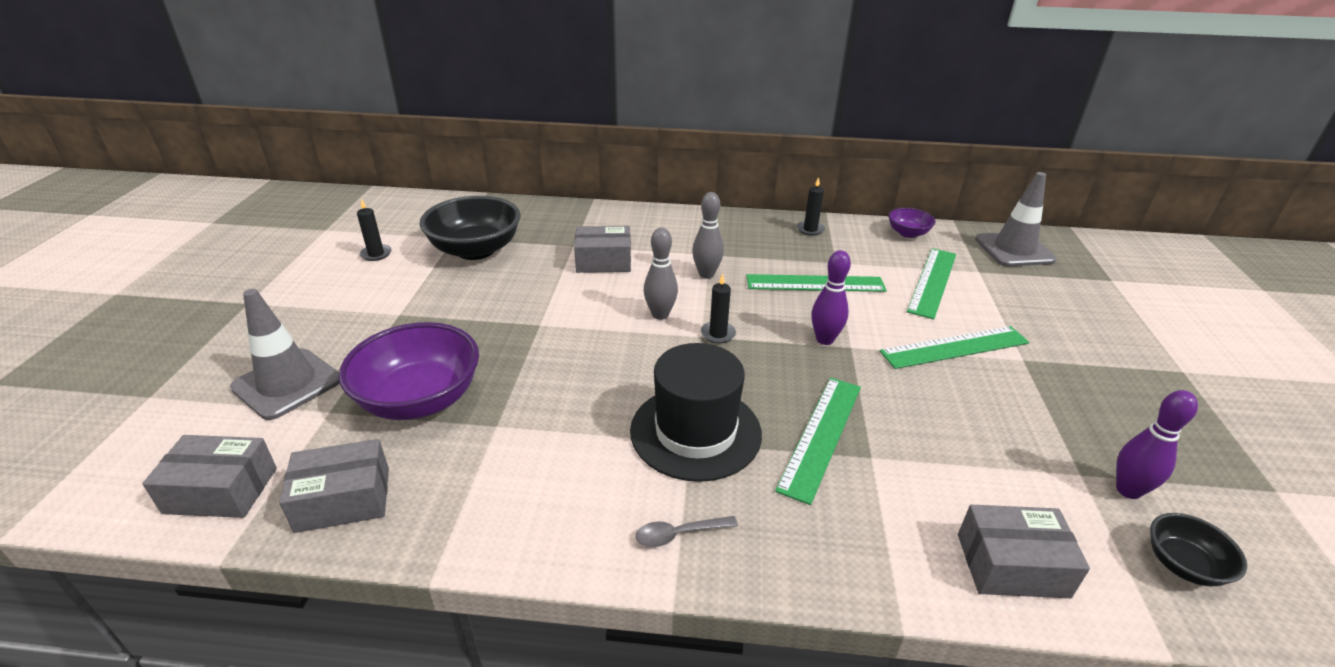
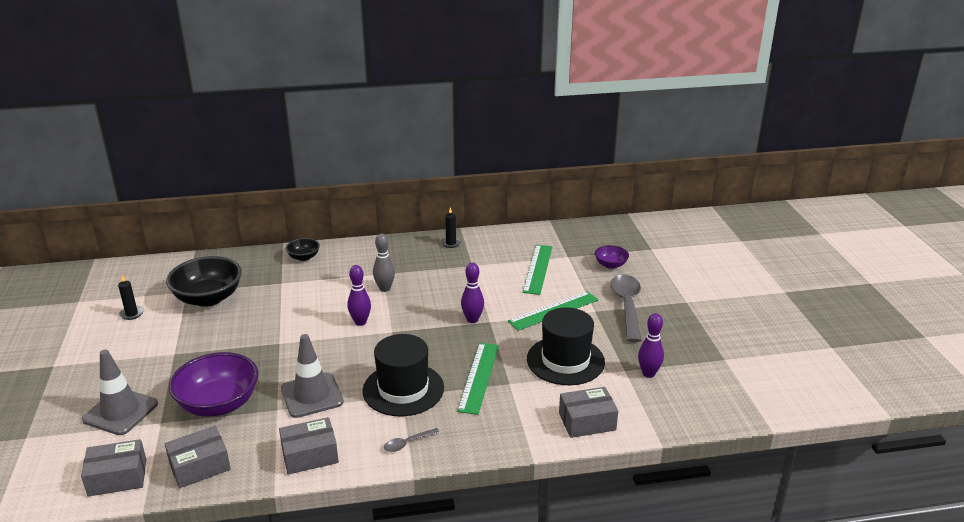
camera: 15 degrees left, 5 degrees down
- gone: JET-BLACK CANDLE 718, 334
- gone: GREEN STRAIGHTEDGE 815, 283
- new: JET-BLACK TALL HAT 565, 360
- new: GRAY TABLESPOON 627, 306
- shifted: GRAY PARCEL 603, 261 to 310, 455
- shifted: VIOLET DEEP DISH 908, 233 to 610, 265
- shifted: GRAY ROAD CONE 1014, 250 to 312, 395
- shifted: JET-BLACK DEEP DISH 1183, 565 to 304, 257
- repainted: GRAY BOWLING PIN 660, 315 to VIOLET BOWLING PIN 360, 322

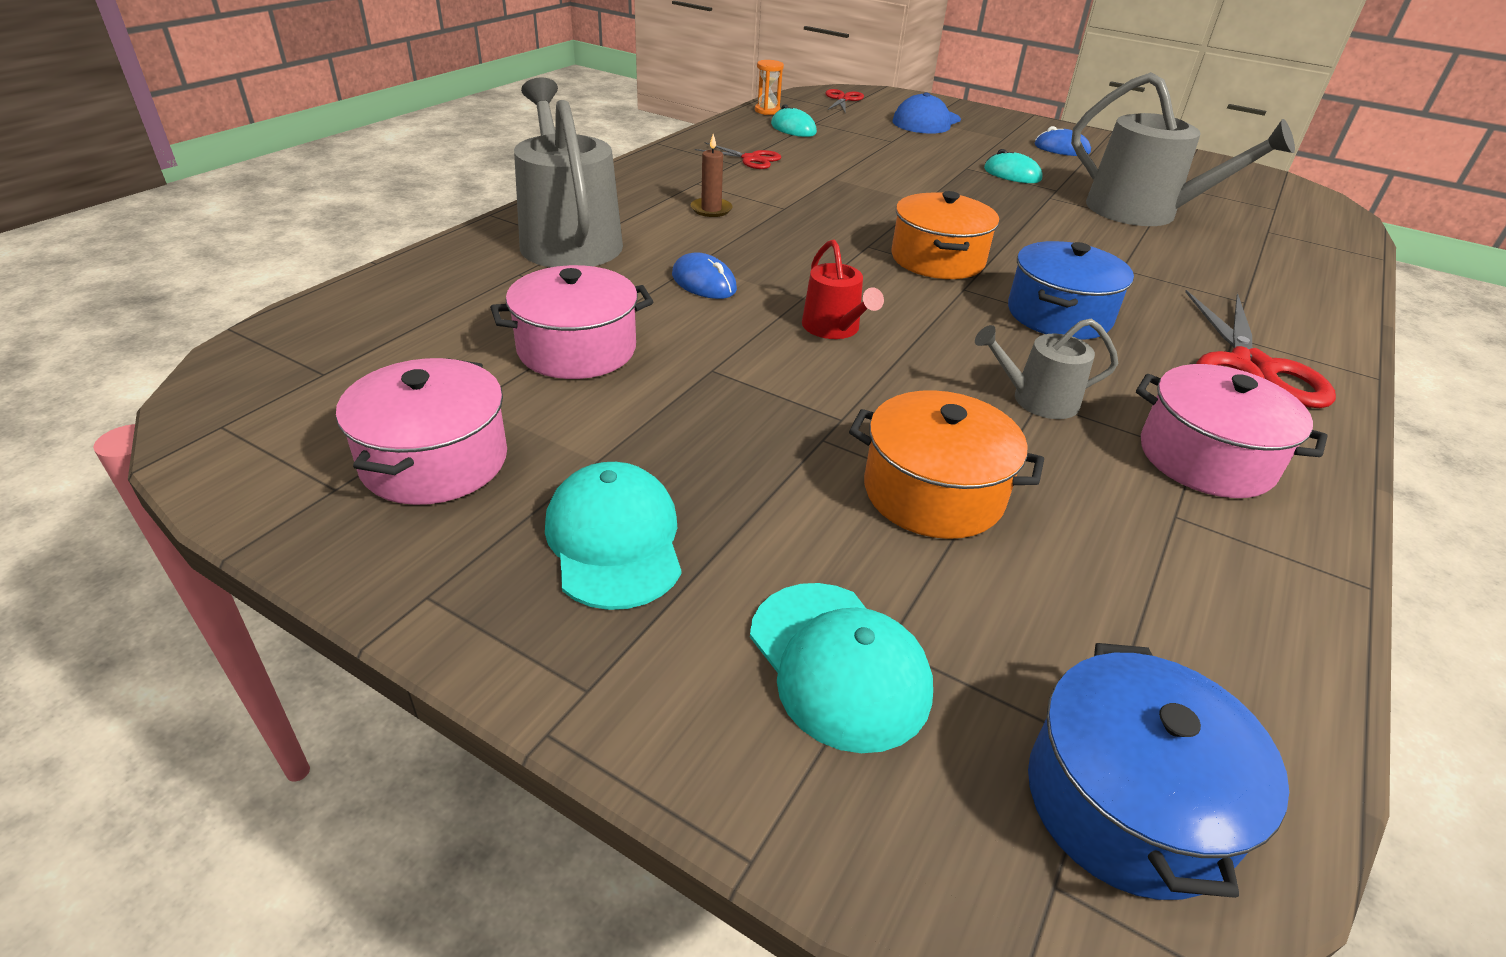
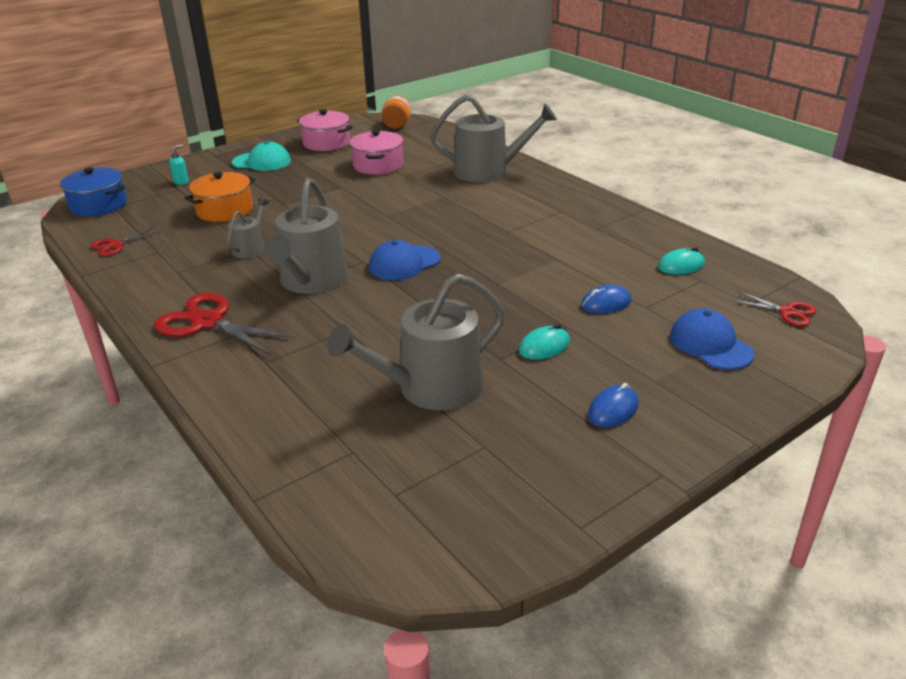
camera: 115 degrees right, 5 degrees down
- gone: RUSSET CANDLE 711, 209
- gone: ORANGE SANDGLASS 767, 111
- gone: RED WATERING CAN 834, 328
- gone: PINK POT 1206, 458
- new: ORANGE JAR 397, 125
- shifted: BLUE PC MOUSE 704, 282 to 606, 303
- shifted: RED PAIR OF SCISSORS 751, 159 to 115, 245
- swapped: TURQUOISE CAP 838, 664 to TURQUOISE SOAP PUMP 181, 182
- swapped: ORANGE POT 937, 259 to BLUE CAP 404, 263
- swapped: BLUE POT 1059, 315 to GRAY WATERING CAN 311, 281

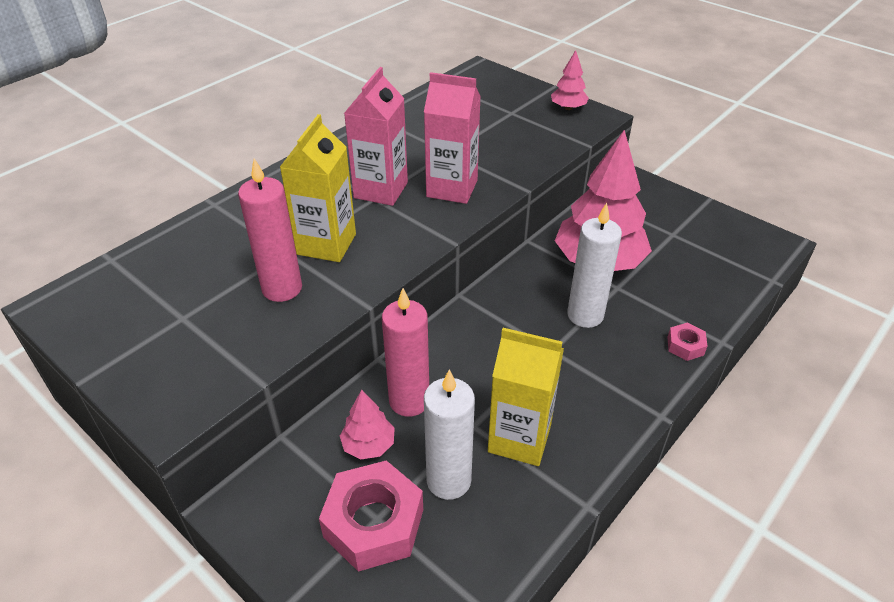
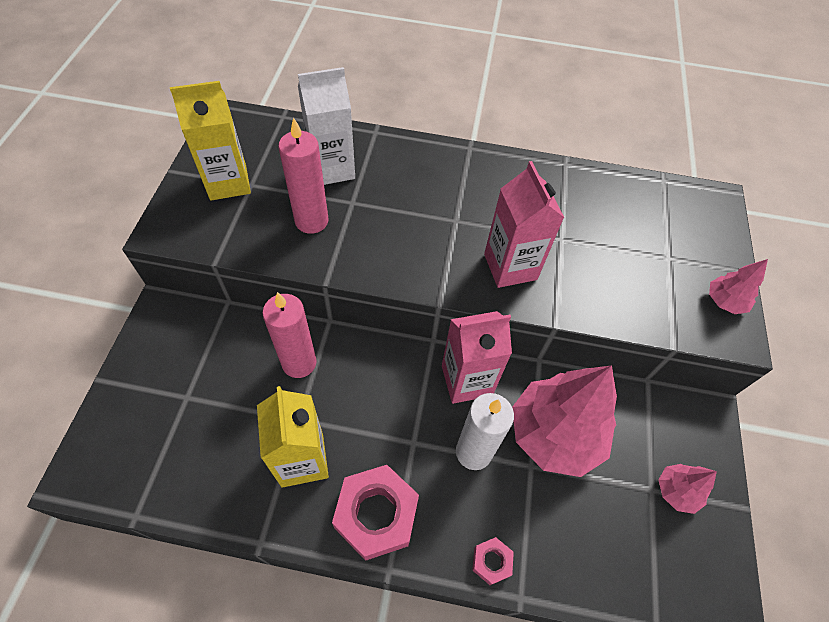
camera: 55 degrees right, 15 degrees up
- gone: SNOW-WHITE CANDLE 448, 480
- new: SNOW-WHITE MILK CARTON 332, 169
- shifted: YELLOW MILK CARTON 326, 244 to 228, 183
- shifted: PINK HEXAGON NUT 374, 523 to 376, 514
- shifted: PINK TREE 368, 445 to 676, 491
- shifted: PINK MILK CARTON 381, 190 to 466, 380

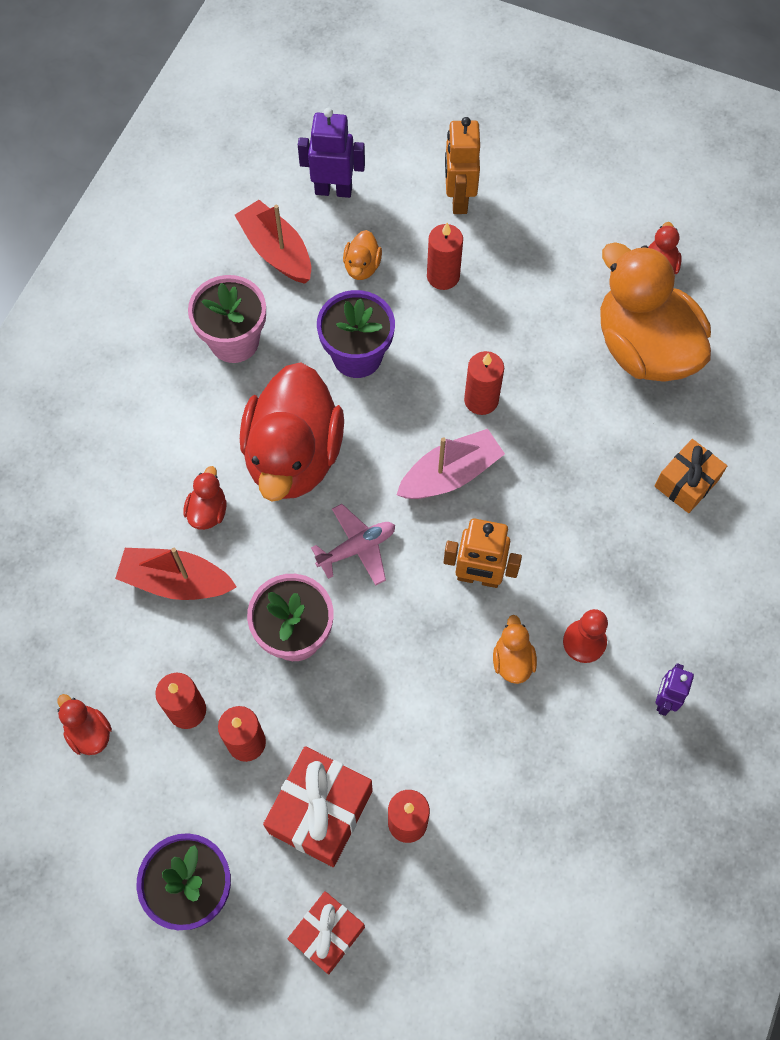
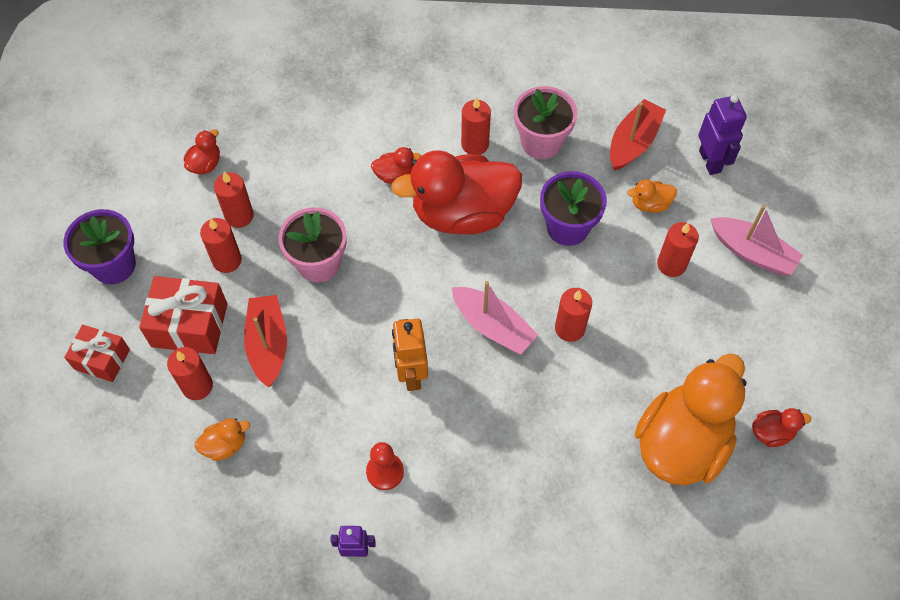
camera: 70 degrees right, 5 degrees down
- gone: PINK PLANE 357, 548
- gone: ORANGE GIFT 686, 483
- new: RED CANDLE 475, 144
- shifted: RED TOY BOAT 176, 581 to 268, 345
- shifted: ORANGE RUBBER DUCK 512, 660 to 225, 445
- swapped: ORANGE ROBOT FIGURE 458, 199 to PINK TOY BOAT 752, 252

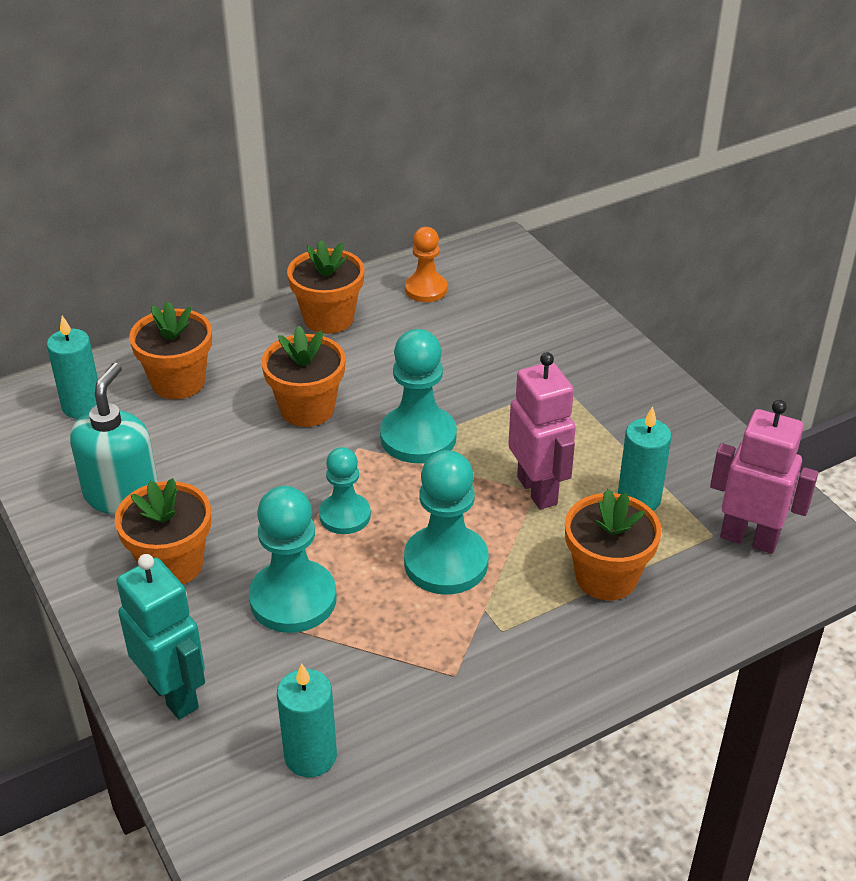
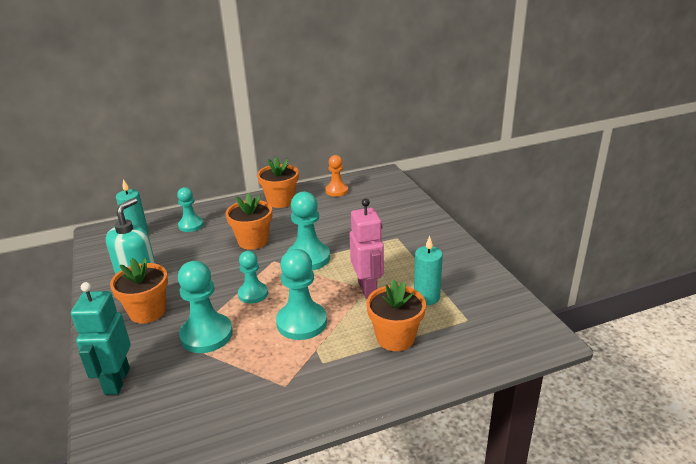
camera: 10 degrees right, 10 degrees down
- gone: TURQUOISE CANDLE 310, 756
- gone: PINK ROBOT FIGURE 749, 538
- swapped: ORANGE POTTED PLANT 178, 382 to TURQUOISE PAWN 191, 225
- rotated: TURQUOISE ROBOT FIGURE 174, 694 = 116, 381 150 degrees counterclockwise

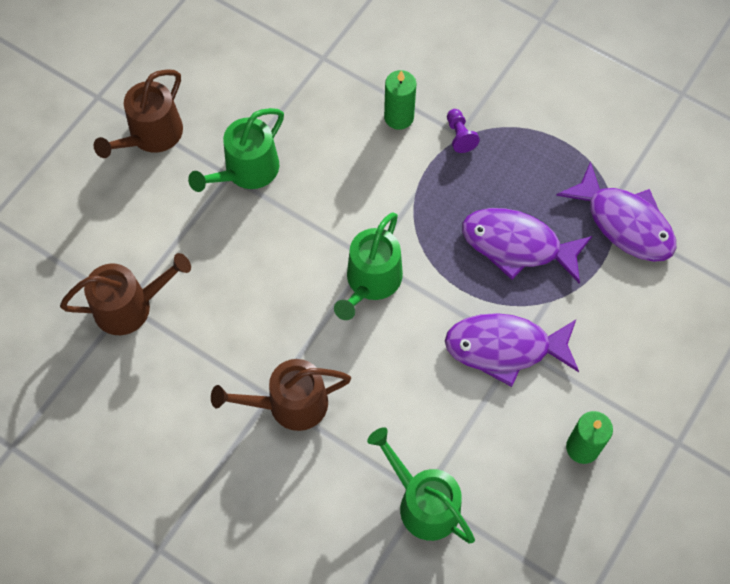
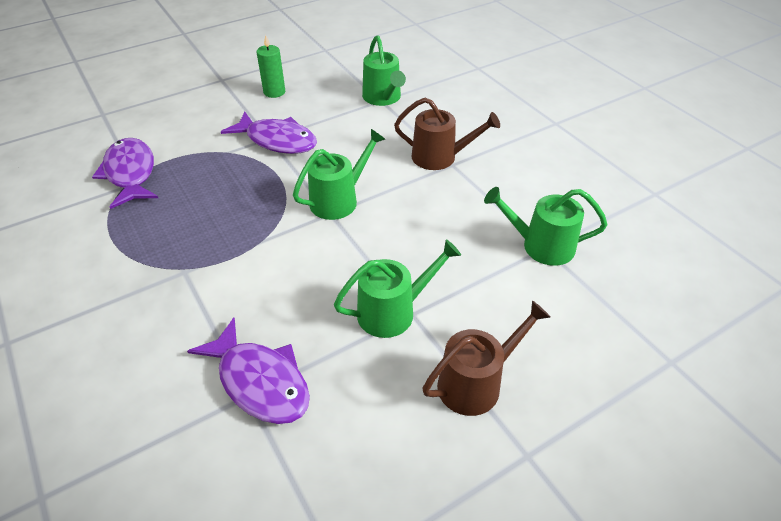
camera: 155 degrees left, 20 degrees down
- gone: GREEN CANDLE 399, 117
- gone: VIOLET PAWN 459, 136
- shifted: VIOLET FISH 517, 245 to 260, 381
- repainted: RUSSET WATERING CAN 130, 306 to GREEN WATERING CAN 541, 246

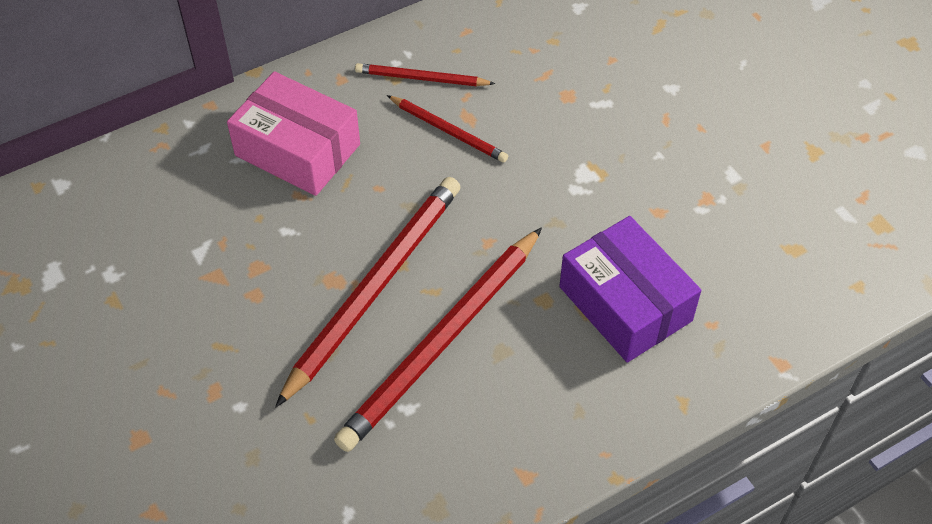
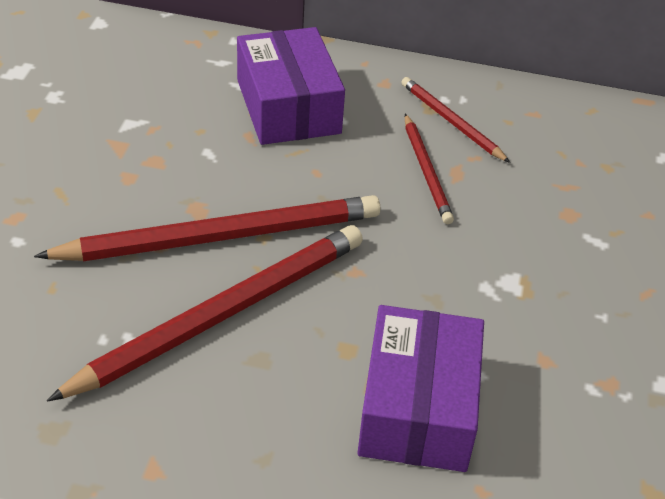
camera: 40 degrees right, 10 degrees down
- repainted: PINK PARCEL 297, 150 to VIOLET PARCEL 288, 106
- rotated: RED WOODEN PENCIL 442, 342 = 221, 314 150 degrees clockwise

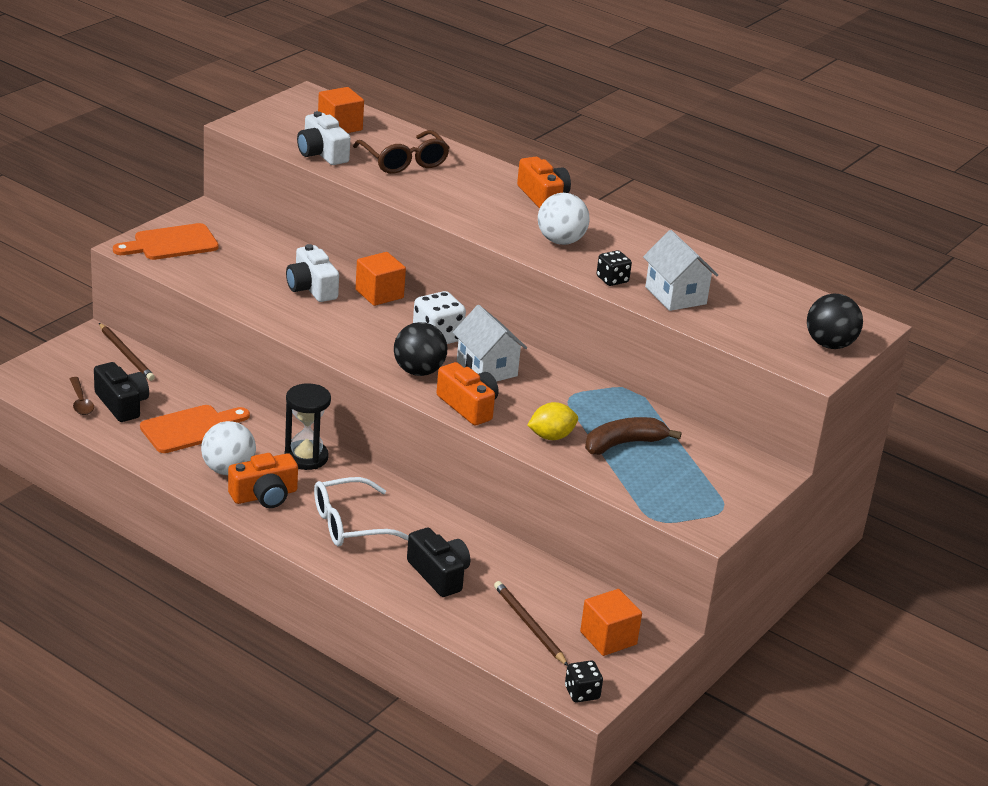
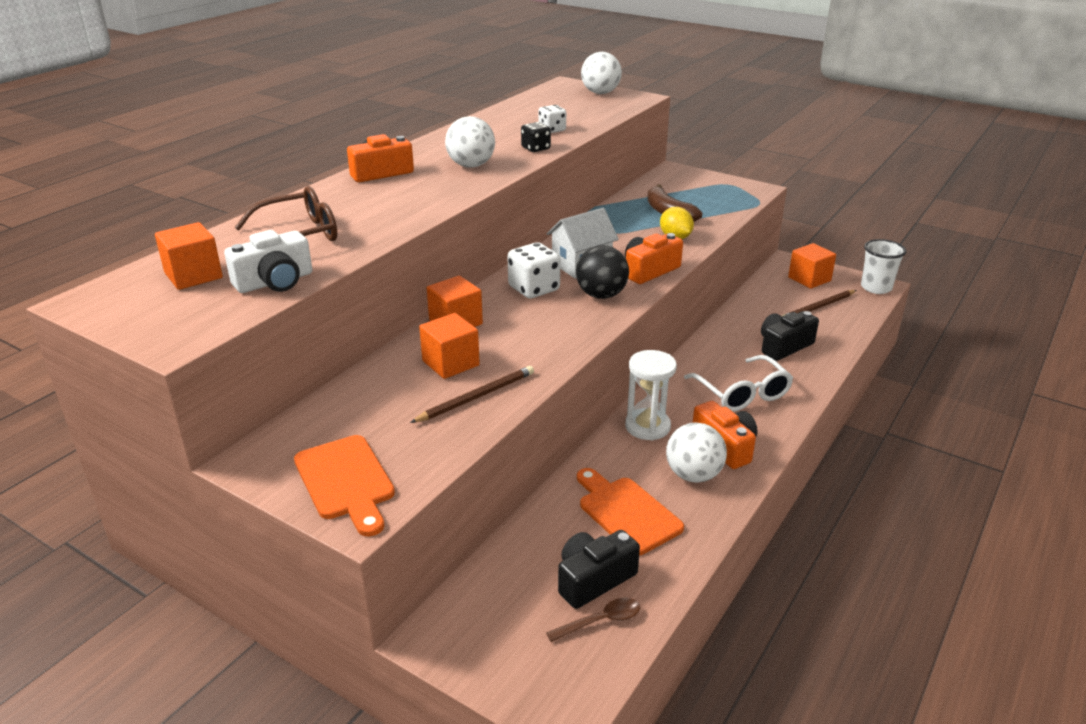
camera: 90 degrees left, 0 degrees up
- shifted: RUSSET WOODEN PENCIL 126, 354 to 476, 397
- swapped: SNOW-WHITE PHOTO CAMERA 311, 288 to ORANGE BLOCK 450, 363
- swapped: JET-BLACK DICE 582, 693 to SNOW-WHITE CUP 876, 288
- swapped: SNOW-WHITE COTTAGE 675, 295 to SNOW-WHITE DICE 552, 130
- repainted: JET-BLACK SANDGLASS 306, 457 to SNOW-WHITE SANDGLASS 647, 426
- repainted: JET-BLACK SPHERE 829, 344 to SNOW-WHITE SPHERE 600, 93

